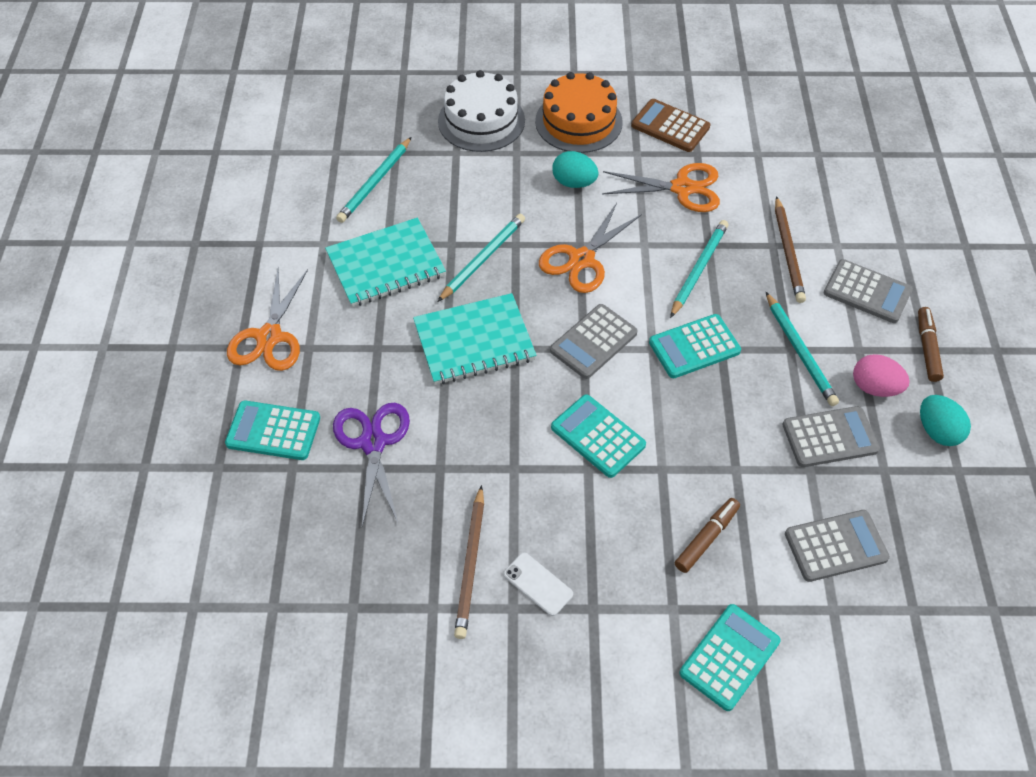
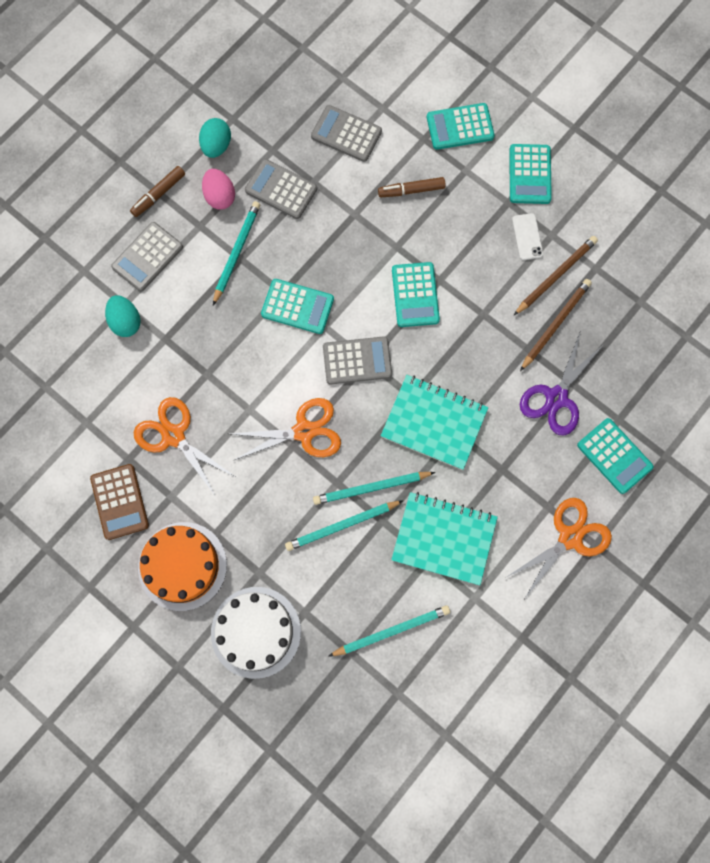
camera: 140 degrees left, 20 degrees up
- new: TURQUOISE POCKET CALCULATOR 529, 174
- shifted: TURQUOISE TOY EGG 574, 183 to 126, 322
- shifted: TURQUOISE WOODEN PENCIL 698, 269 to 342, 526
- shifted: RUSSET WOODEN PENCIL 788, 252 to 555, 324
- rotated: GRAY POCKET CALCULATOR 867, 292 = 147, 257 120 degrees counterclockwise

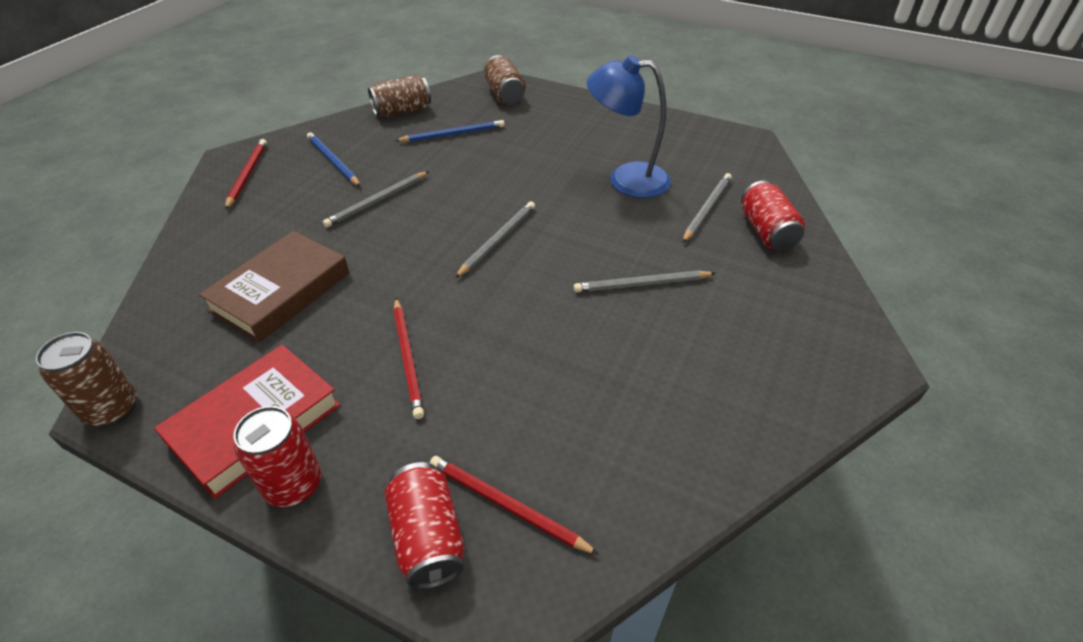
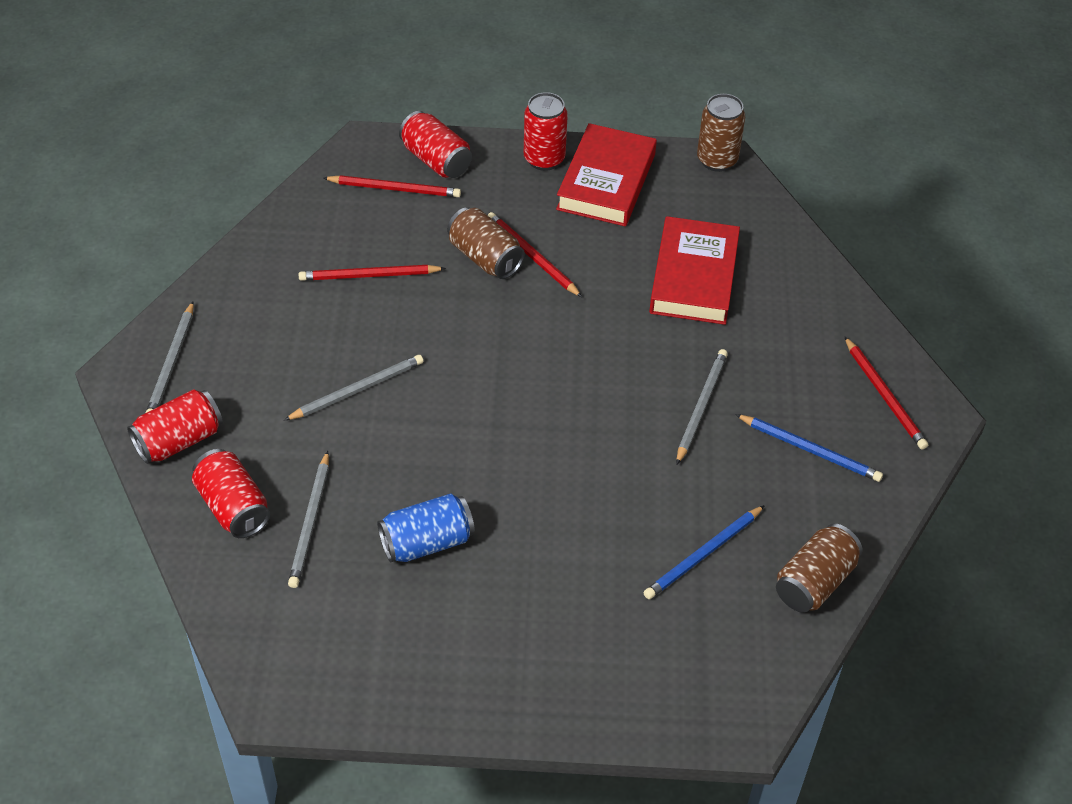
camera: 155 degrees right, 5 degrees up
- new: RED SODA CAN 179, 441
- new: RED WOODEN PENCIL 369, 275
- shifted: GRAY WOODEN PENCIL 498, 240 to 171, 363
- shifted: RUSSET SODA CAN 504, 94 to 485, 257
- swapped: BLUE LAMP 626, 179 to BLUE SODA CAN 427, 542
- repainted: RUSSET HARDBACK 280, 291 to RED HARDBACK 694, 277

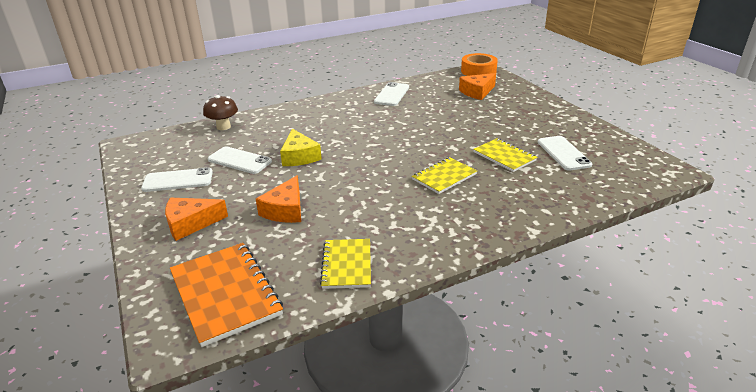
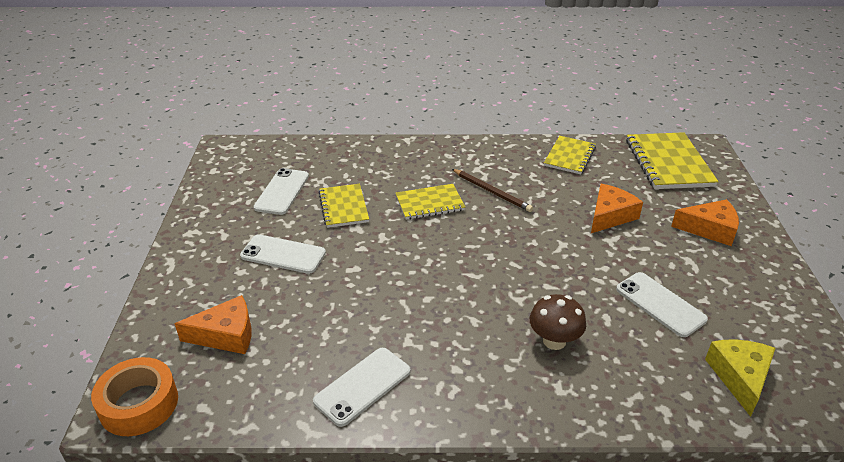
camera: 155 degrees left, 5 degrees up
- new: RUSSET WOODEN PENCIL 492, 192
- shifted: SNOW-WHITE MOBILE PHONE 178, 180 to 283, 254
- shifted: RUSSET TOADSTOOL 223, 127 to 554, 341
- shifted: YELLOW CHEESE WEDGE 299, 156 to 740, 377
- repainted: ORANGE NOTEBOOK 225, 294 to YELLOW NOTEBOOK 668, 163

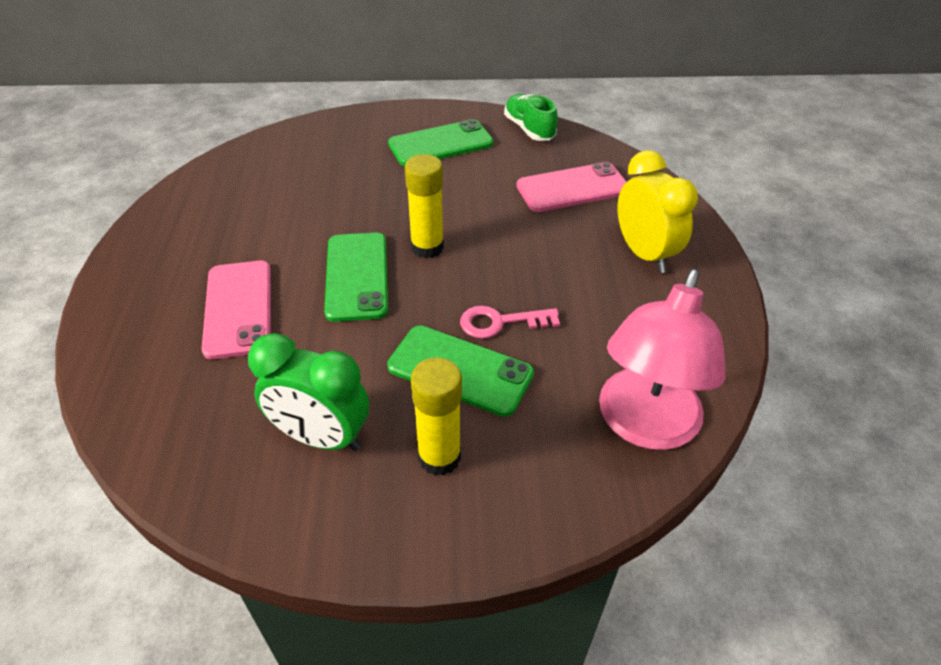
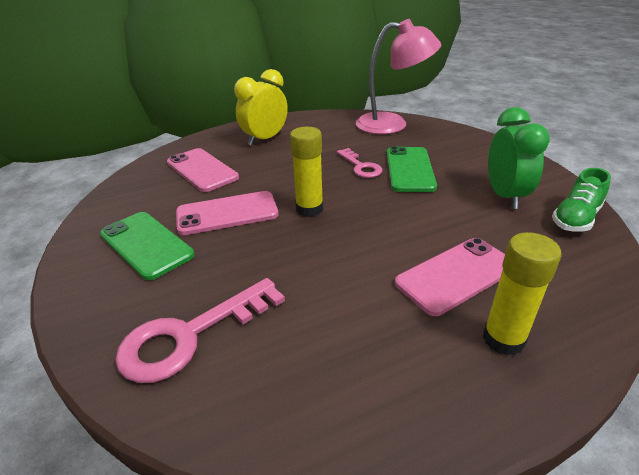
camera: 110 degrees left, 10 degrees down
- gone: GREEN MOBILE PHONE 356, 276
- new: PINK LATCHKEY 190, 335
- new: PINK MOBILE PHONE 227, 213
- shifted: YELLOW STICK OF GLUE 439, 457 to 503, 339
- shifted: GREEN LACE-UP SHOE 529, 129 to 575, 218

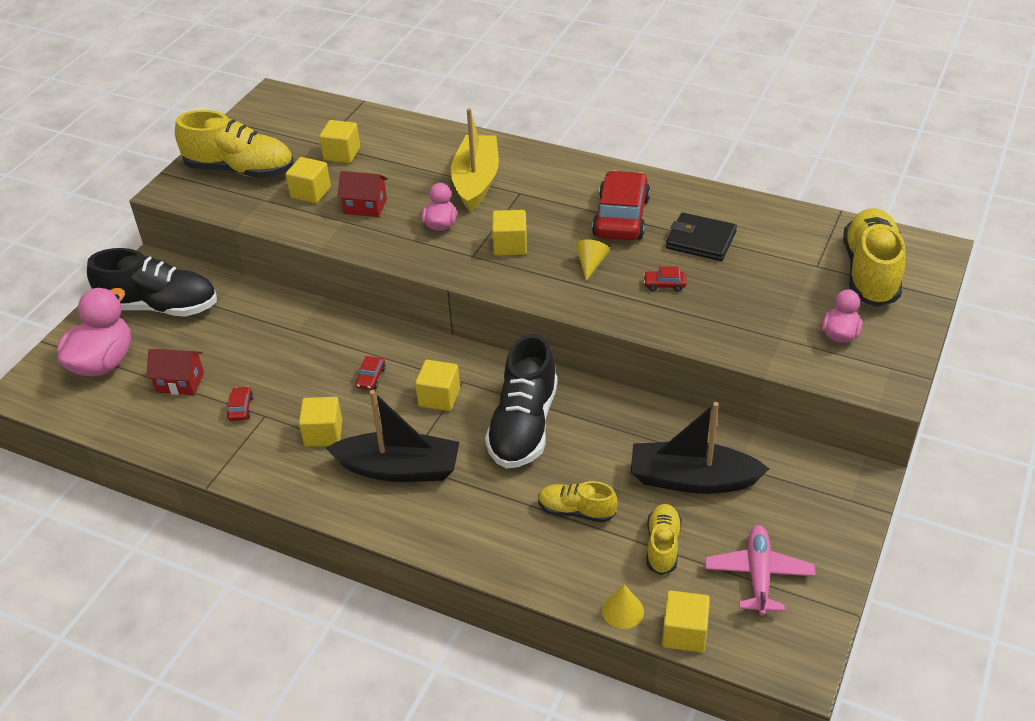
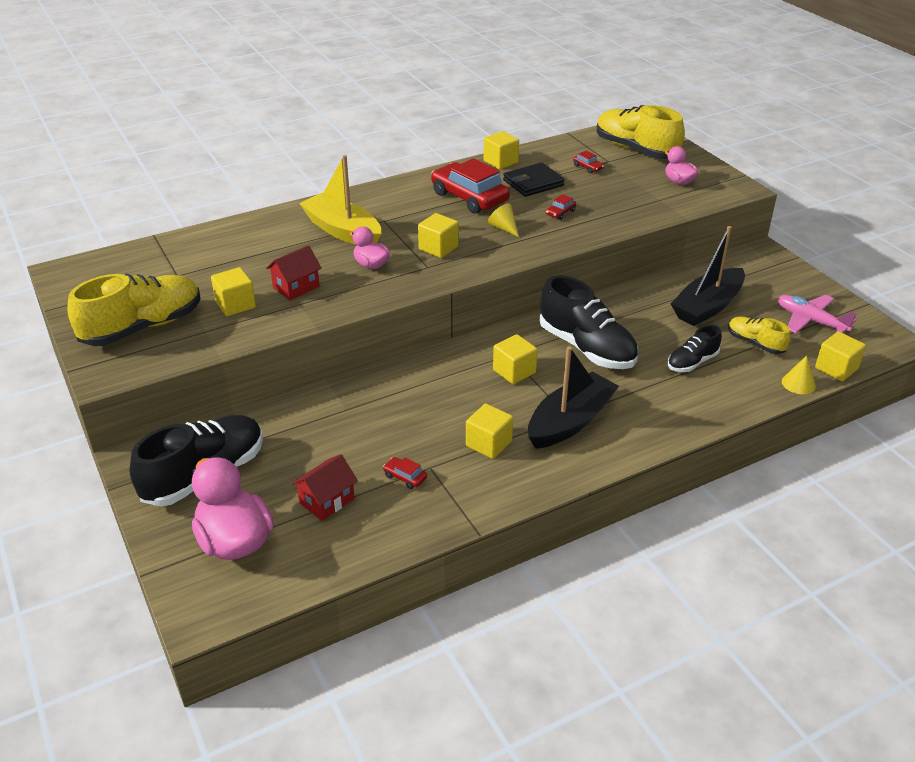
camera: 55 degrees left, 5 degrees down
- shifted: YELLOW BLOCK 342, 154 to 500, 162
- shifted: RED TOY CAR 371, 377 to 588, 167
- repainted: YELLOW LACE-UP SHOE 576, 511 to JET-BLACK LACE-UP SHOE 692, 362

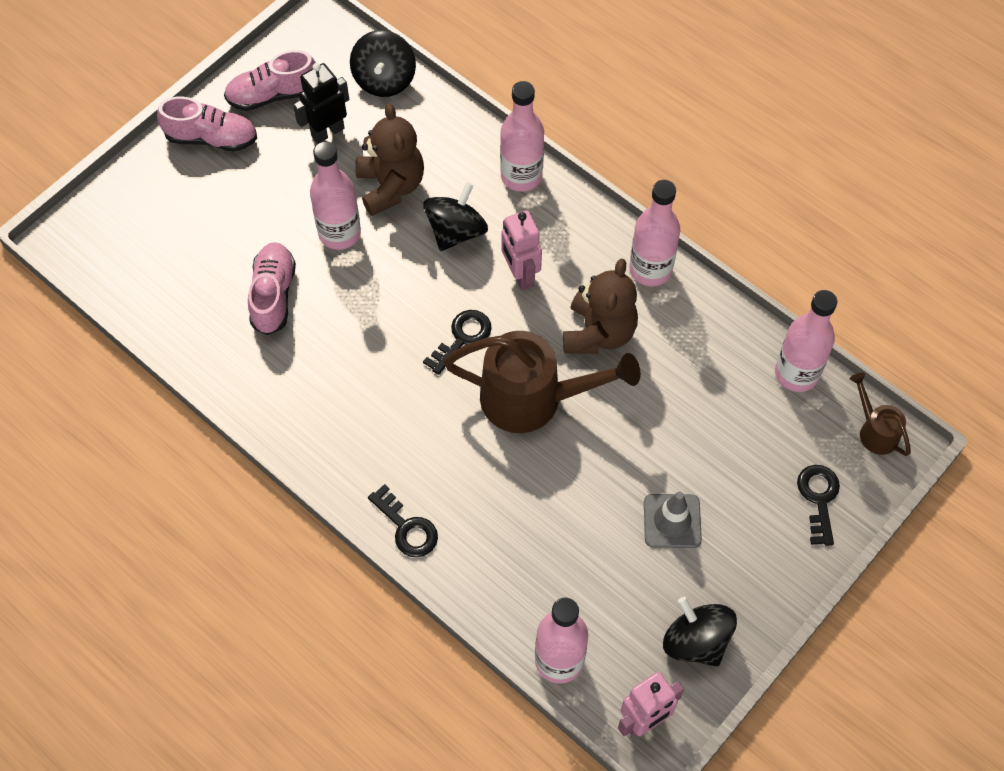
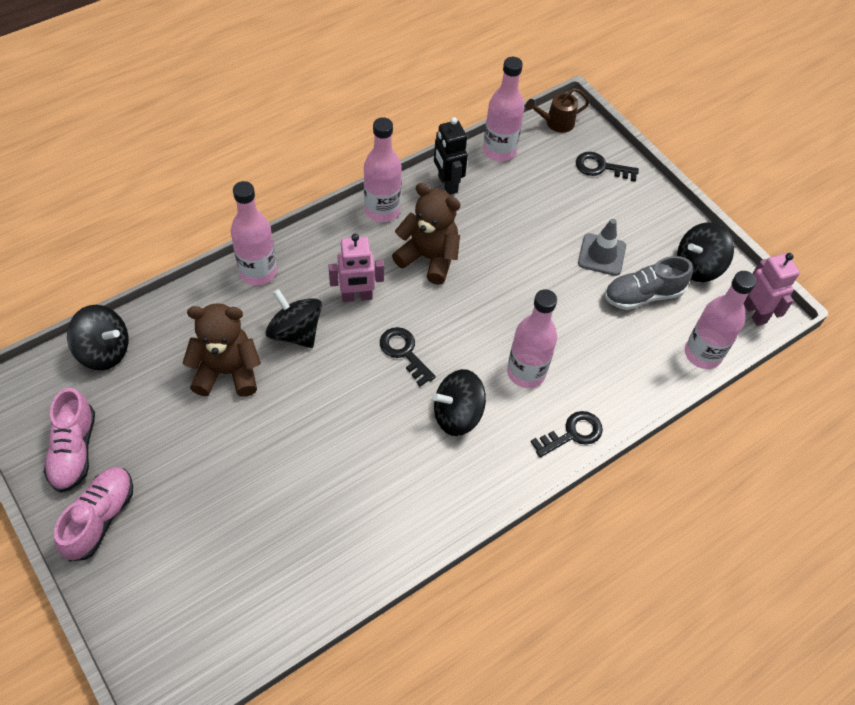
camera: 80 degrees left, 5 degrees down
- gone: PINK LACE-UP SHOE 273, 295
- gone: RUSSET WATERING CAN 533, 399
- new: JET-BLACK WHIRLIGIG 457, 414
- new: GRAY LACE-UP SHOE 643, 295
- shifted: JET-BLACK ROBOT FIGURE 327, 132 to 447, 184
- shifted: PINK DRINK BOTTLE 339, 233 to 526, 372

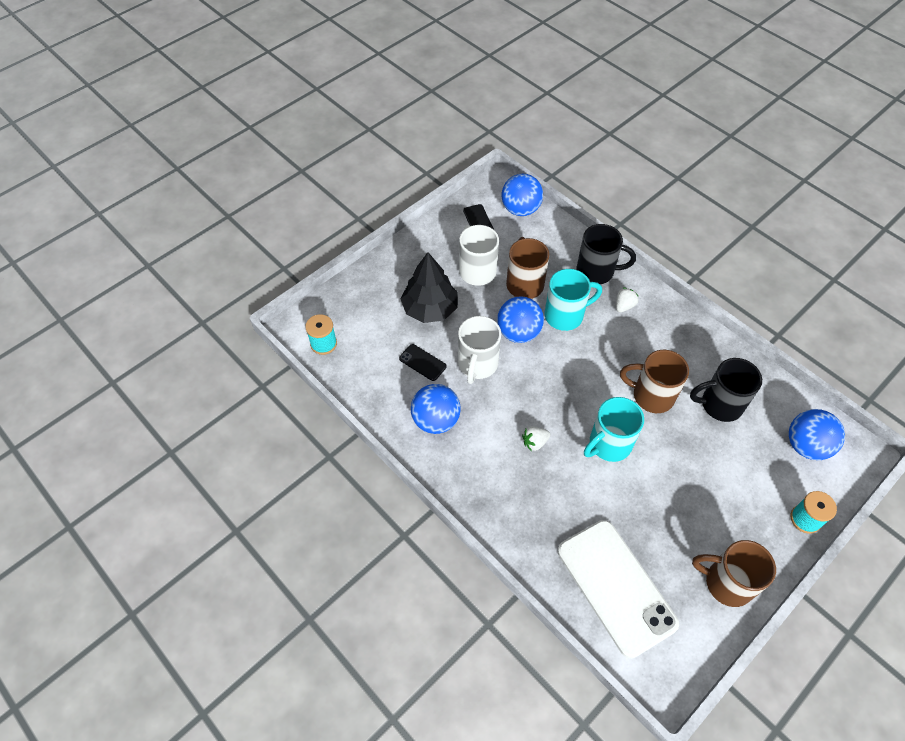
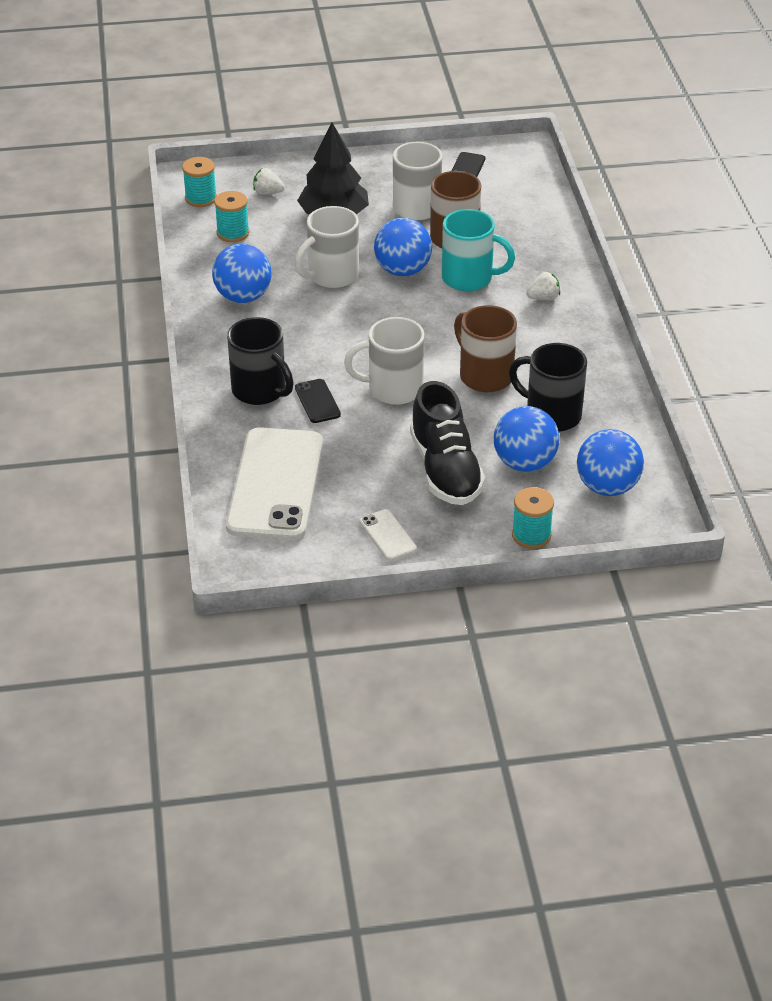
camera: 35 degrees right, 15 degrees down
- new: TURQUOISE BOBBIN 233, 233
- new: JET-BLACK LACE-UP SHOE 445, 470
- shifted: JET-BLACK MOBILE PHONE 422, 362 to 317, 401
- shifted: BLUE SPHERE 520, 209 to 524, 463
- shifted: SNOW-WHITE STRAWBERRY 534, 442 to 267, 192
- shifted: JET-BLACK MUG 596, 271 to 260, 391
- swapped: RUSSET MUG 726, 582 to SNOW-WHITE MOBILE PHONE 388, 535
- repainted: TURQUOISE MUG 608, 444 to SNOW-WHITE MUG 393, 389

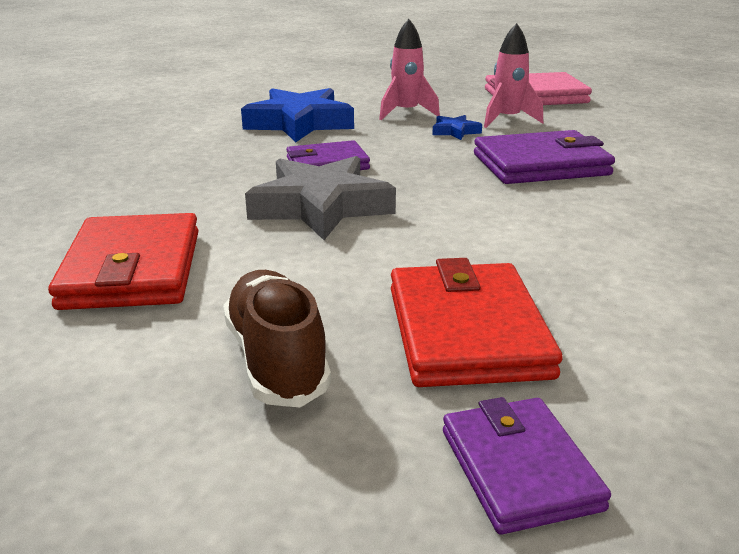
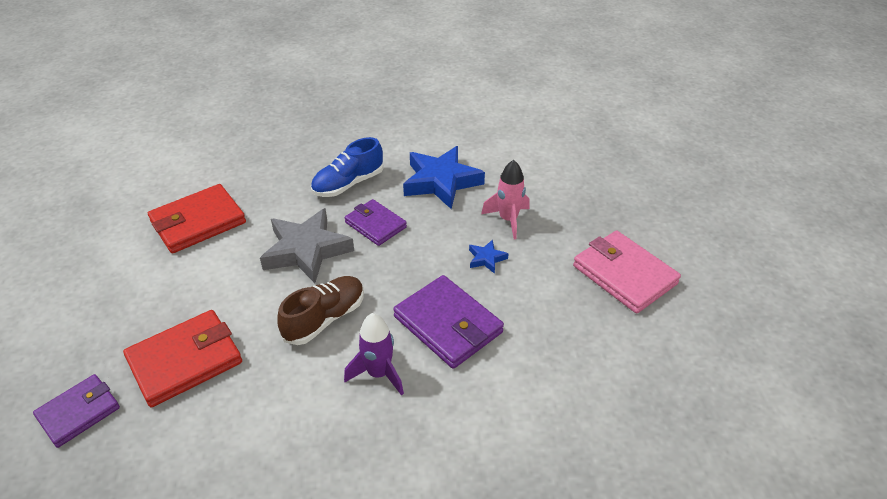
camera: 60 degrees right, 15 degrees up
- gone: PINK SPACESHIP 507, 120
- new: BLUE LACE-UP SHOE 348, 184
- new: VIOLET SPACESHIP 379, 373
- shifted: RUSSET LACE-UP SHOE 277, 359 to 325, 319

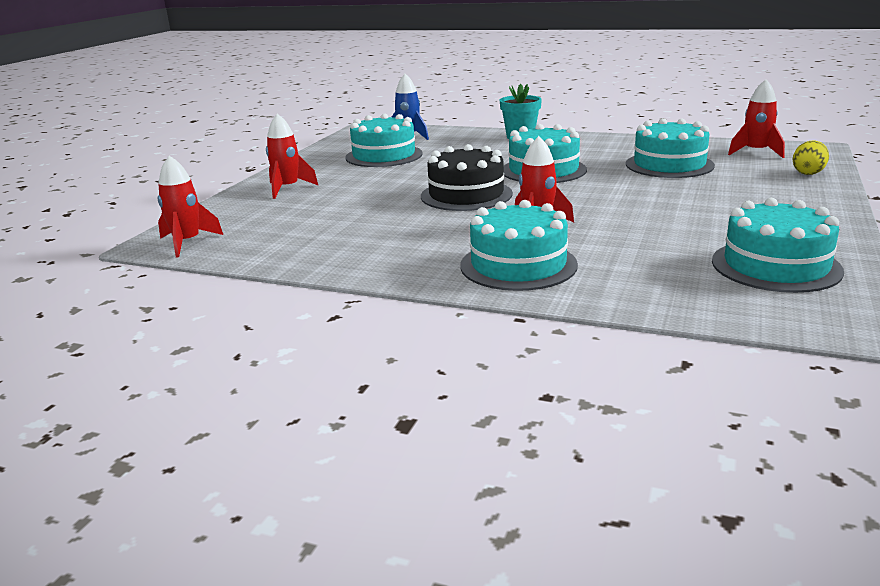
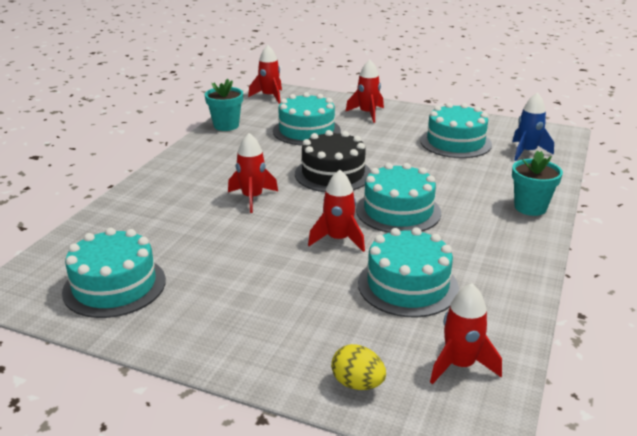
camera: 90 degrees right, 5 degrees up
- new: TURQUOISE POTTED PLANT 226, 125
- new: RED SPACESHIP 338, 239
- shifted: TURQUOISE LAYER CAKE 518, 265 to 306, 131

